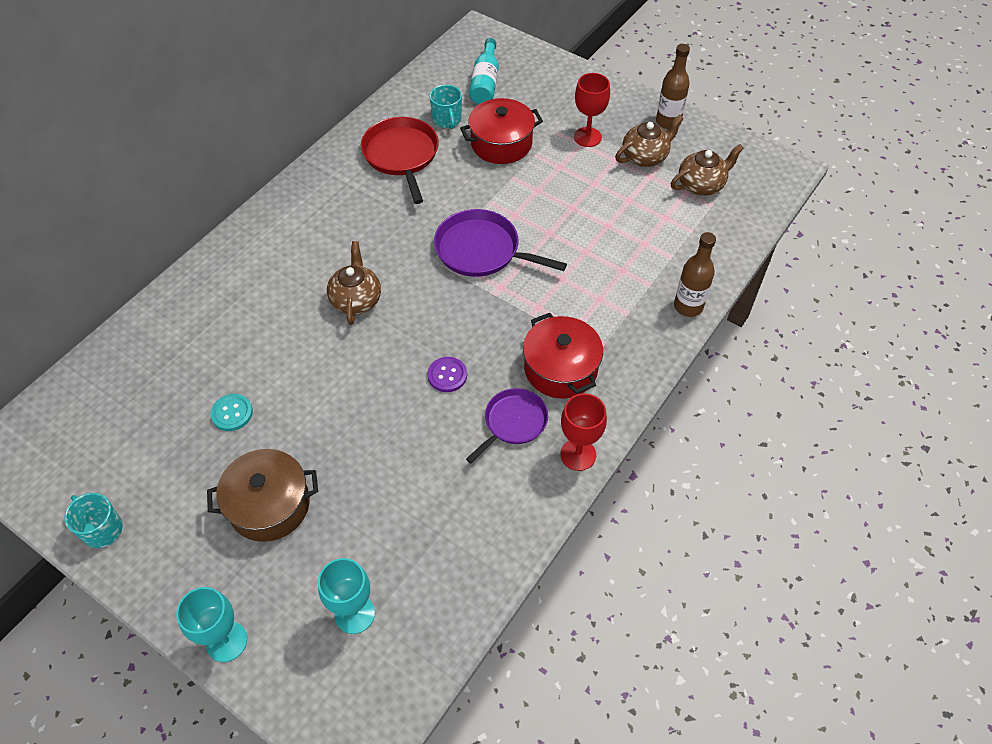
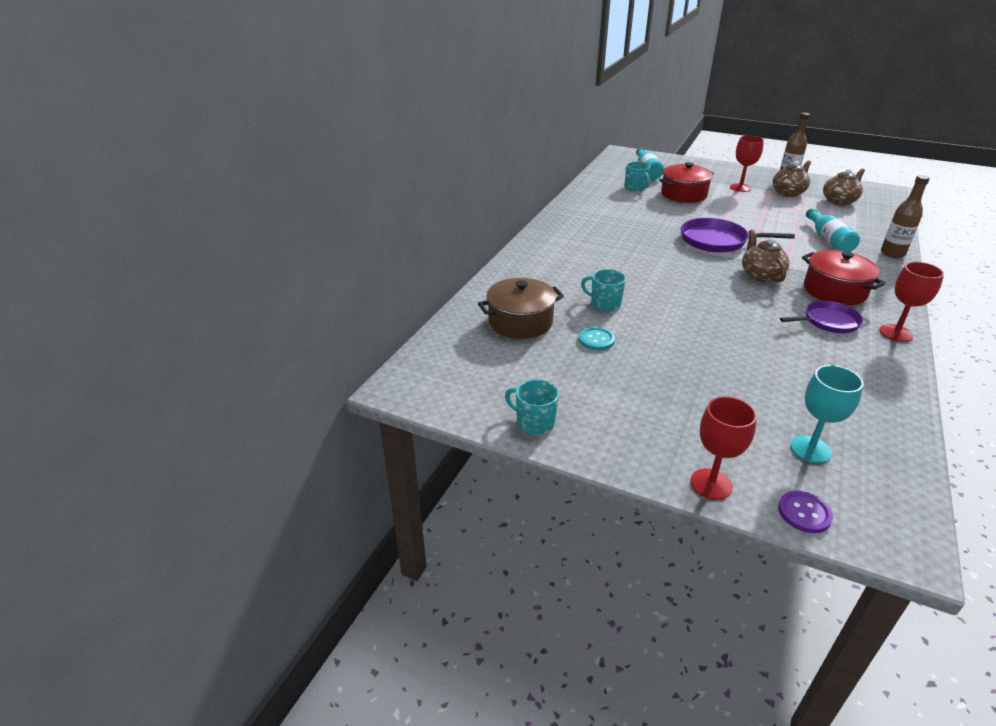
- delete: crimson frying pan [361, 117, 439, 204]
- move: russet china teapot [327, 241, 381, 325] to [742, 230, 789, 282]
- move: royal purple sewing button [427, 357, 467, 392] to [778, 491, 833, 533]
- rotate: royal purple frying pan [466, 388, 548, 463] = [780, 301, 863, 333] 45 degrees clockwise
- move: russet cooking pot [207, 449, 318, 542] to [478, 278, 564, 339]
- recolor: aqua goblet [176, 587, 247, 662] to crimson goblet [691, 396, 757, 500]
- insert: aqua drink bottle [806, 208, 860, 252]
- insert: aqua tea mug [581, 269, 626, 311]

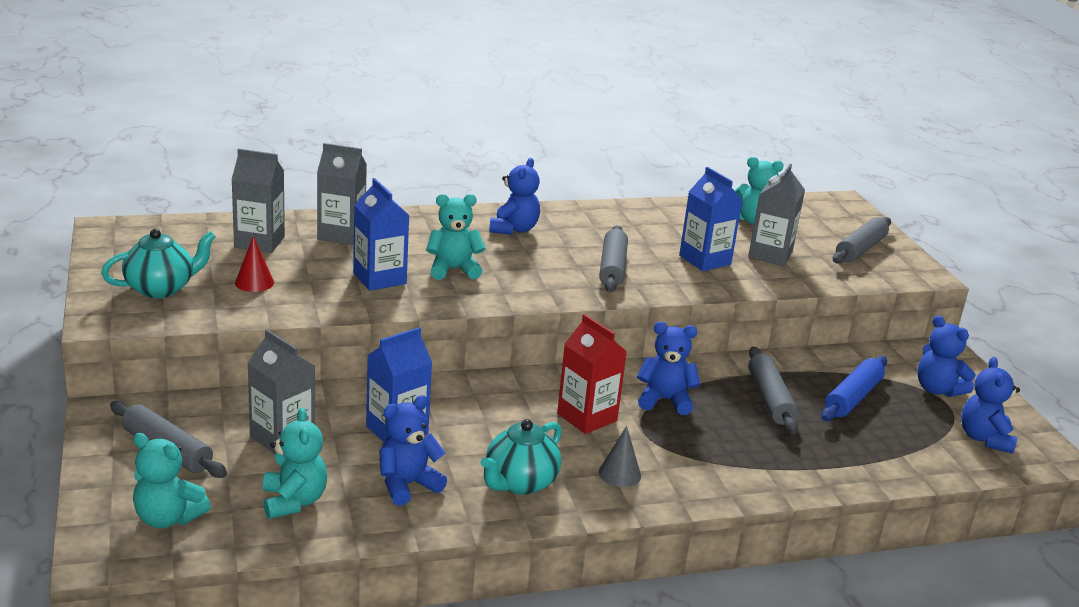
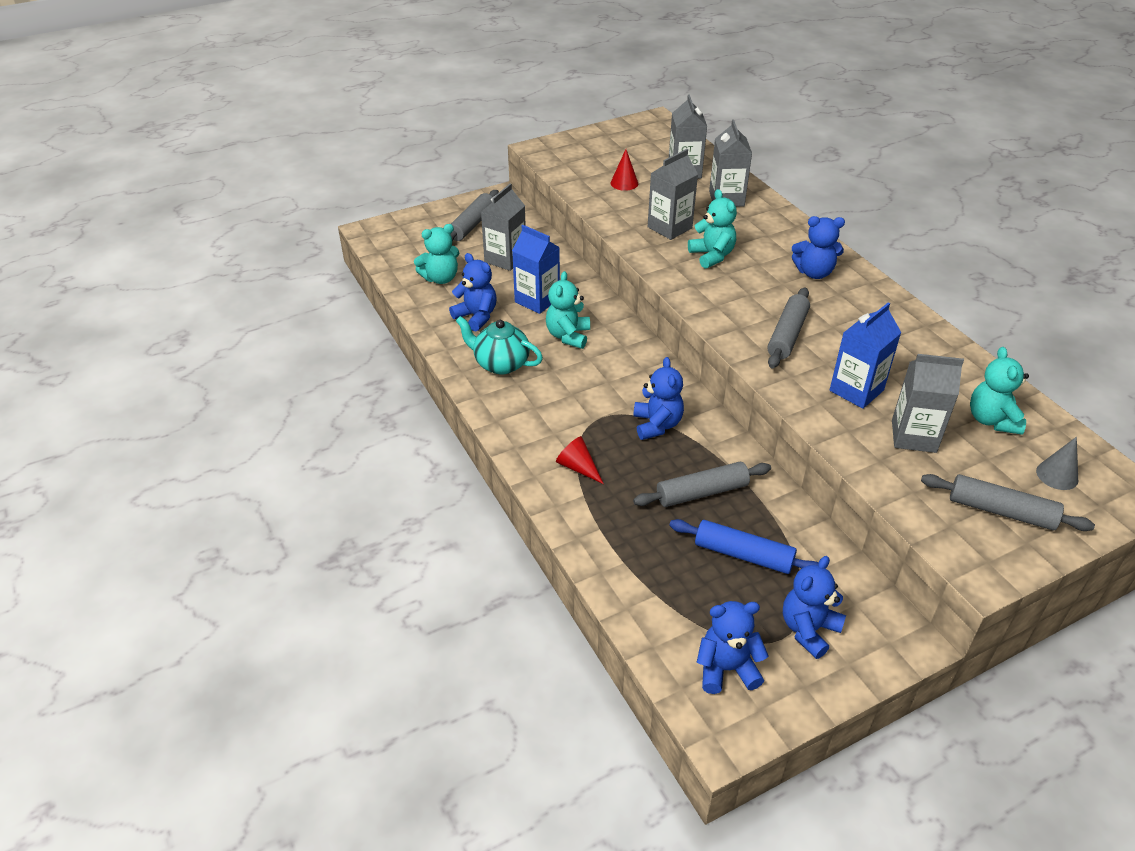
- recolor: blue juice carton [353, 178, 410, 291] to ash-grey juice carton [648, 149, 698, 240]
- rotate: ash-grey pastry roller [599, 225, 628, 292] = [767, 287, 810, 368] 60 degrees counterclockwise
- delete: aqua china teapot [101, 229, 216, 298]
- delete: crimson juice carton [557, 314, 627, 434]
- move: ash-grey solid cone [599, 426, 641, 487] to [1036, 437, 1078, 490]
- move: aqua teddy [133, 433, 211, 528] to [546, 271, 590, 349]
- insert: crimson solid cone [556, 436, 604, 484]

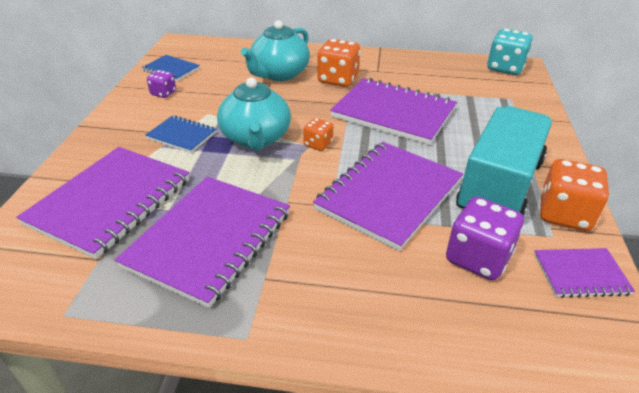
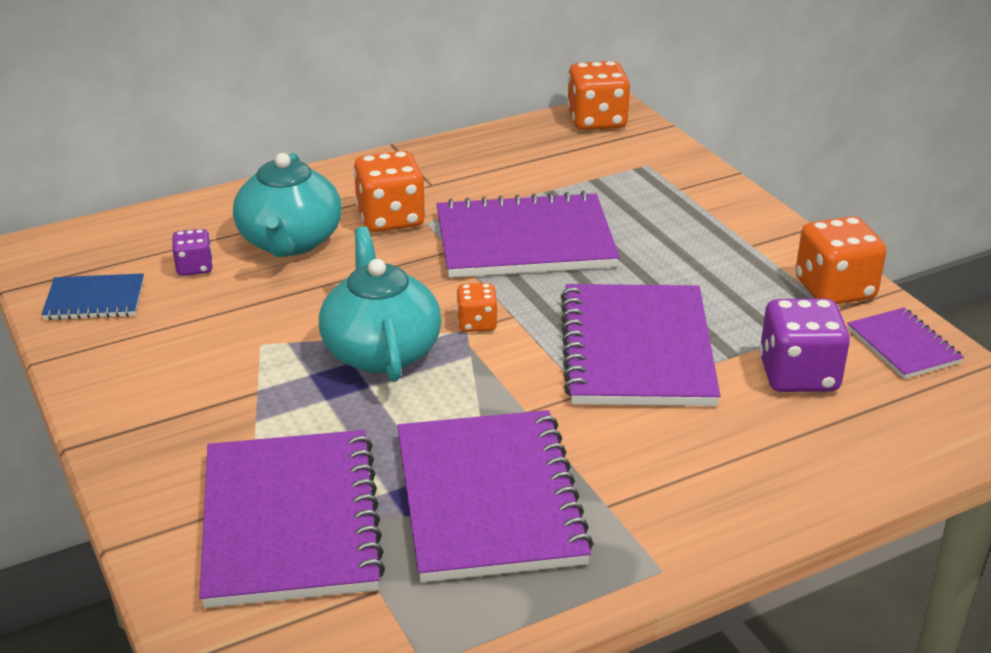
- recolor: aqua dice [487, 29, 533, 75] to orange dice [567, 61, 630, 130]
- move: royal purple dice [147, 70, 176, 98] to [172, 229, 213, 276]
- rotate: aqua china teapot [217, 77, 291, 151] = [319, 227, 442, 382] 150 degrees counterclockwise
- delete: aqua truck [456, 106, 552, 216]
- delete: blue exercise book [145, 115, 217, 153]
- rotate: royal purple exercise book [534, 248, 635, 298] = [847, 307, 964, 379] 75 degrees counterclockwise

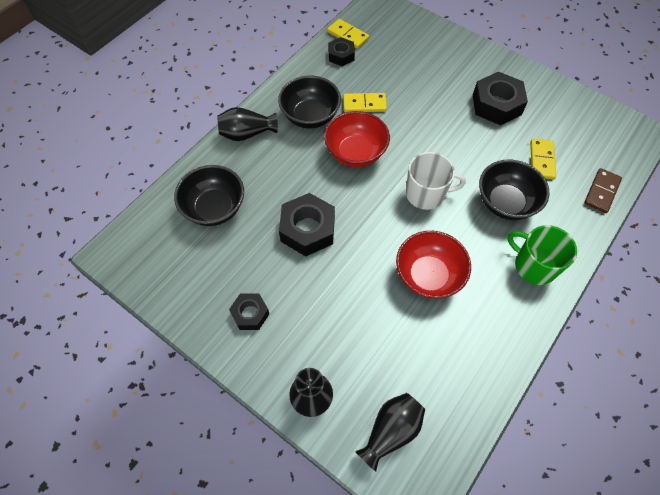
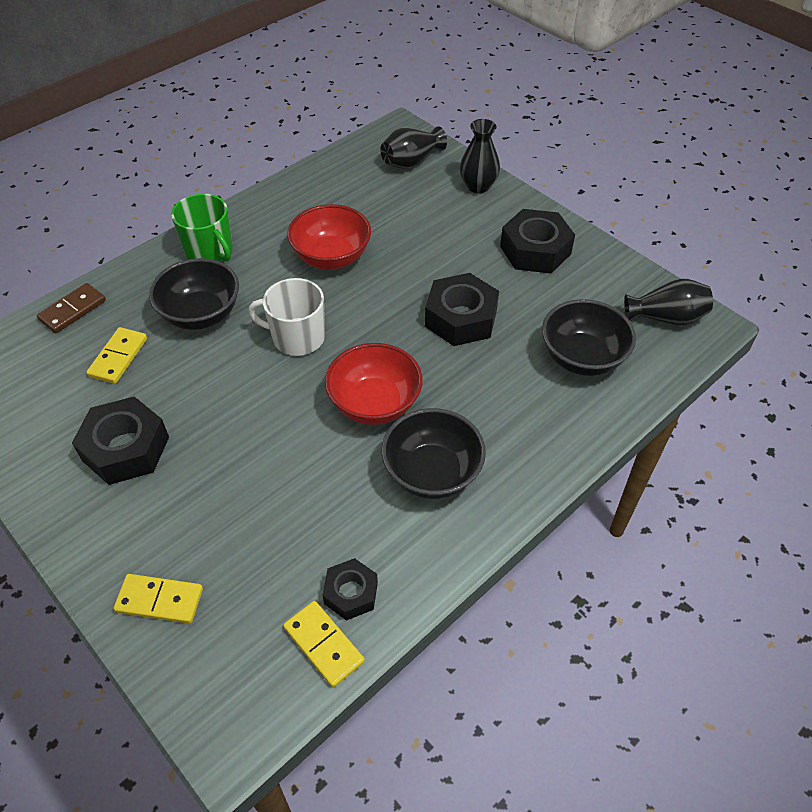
- move: yellow domino [343, 93, 387, 112] to [114, 574, 203, 624]
- move: ebony vase [217, 107, 278, 141] to [624, 279, 713, 325]
- resize: ebony hexagon nut [229, 293, 269, 330] = [500, 209, 575, 274] x1.70

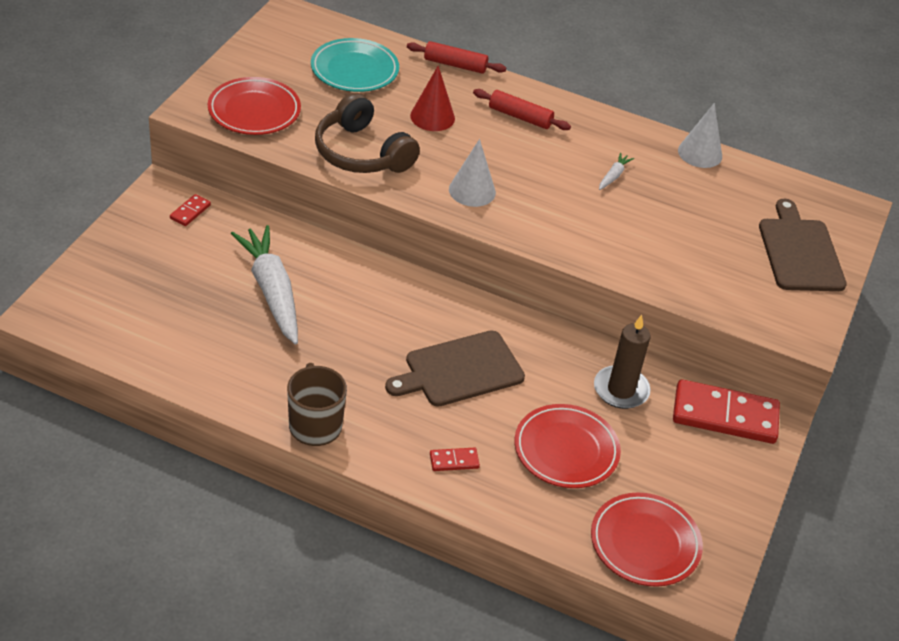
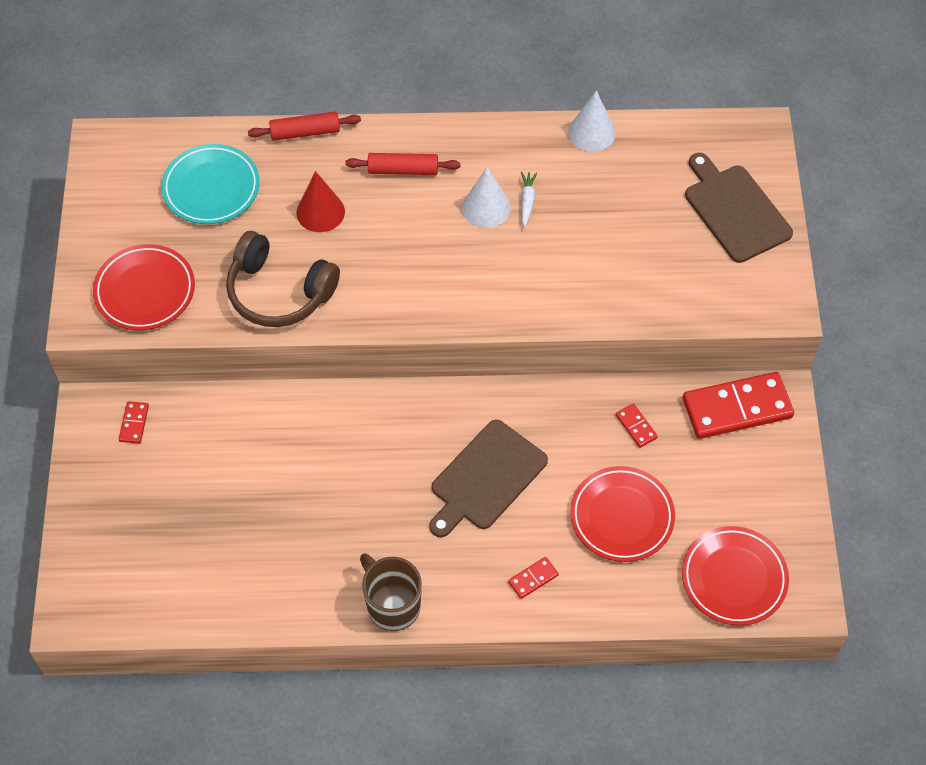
- move: white solid cone [449, 139, 496, 207] to [462, 167, 511, 228]
- delete: white carrot [231, 225, 298, 345]
- replace: russet candle [594, 315, 651, 409] to crimson domino [616, 404, 658, 448]

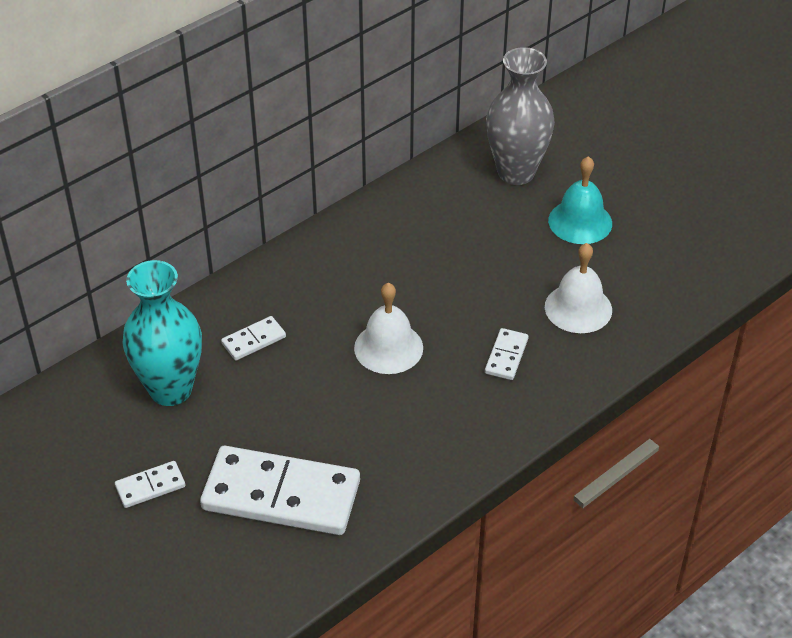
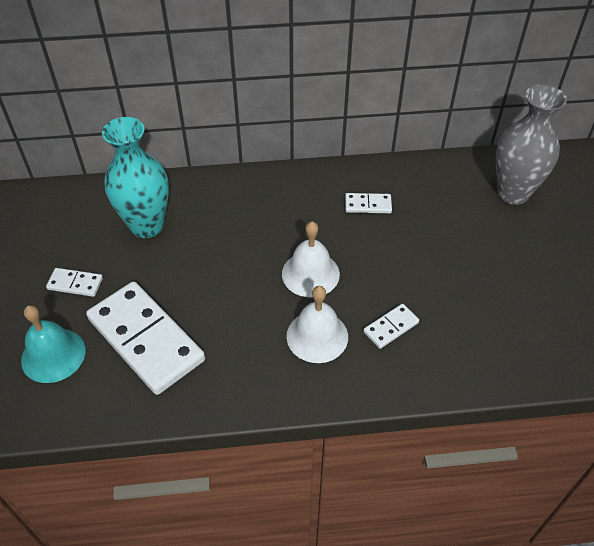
- move: aqua school bell [548, 156, 612, 244] to [21, 305, 86, 383]
- move: white school bell [545, 243, 612, 333] to [286, 286, 348, 363]
- move: white domino [221, 316, 286, 361] to [345, 193, 392, 213]

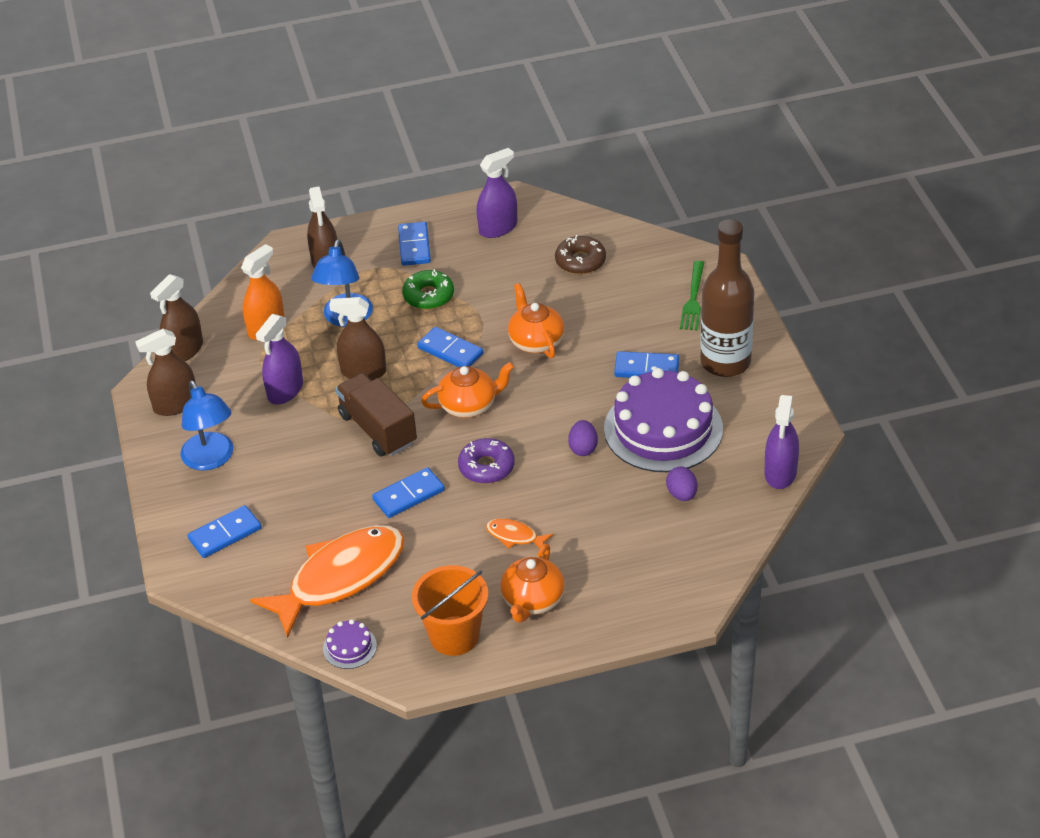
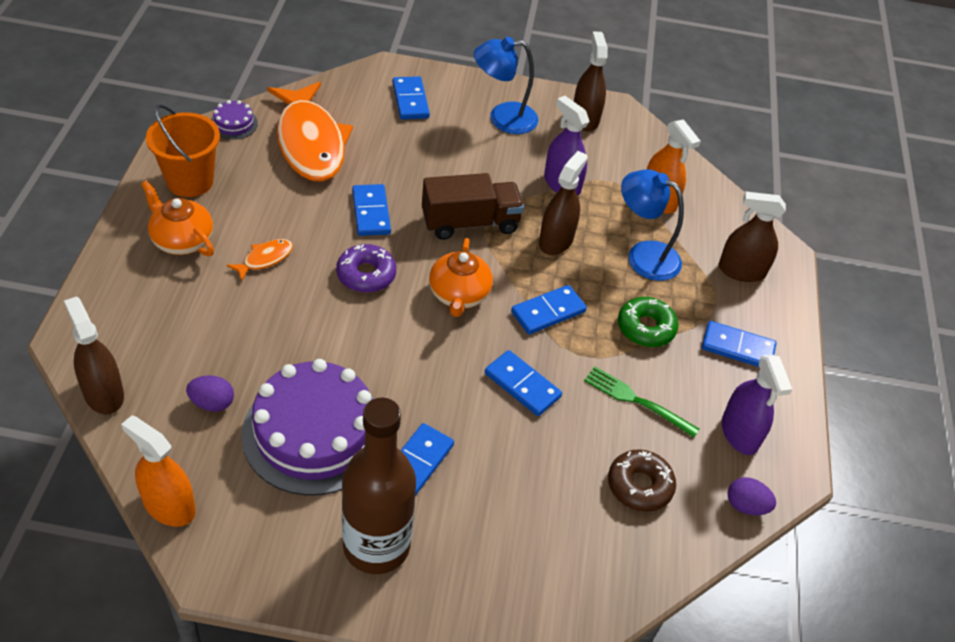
- move: green fork [680, 261, 704, 330] to [584, 367, 699, 438]
- move: russet spray cleaner [150, 274, 203, 361] to [64, 297, 124, 414]
- replace: orange china teapot [508, 283, 564, 358] to blue domino [485, 350, 562, 416]
- recolor: royal purple spray cleaner [764, 395, 799, 489] to orange spray cleaner [121, 416, 196, 527]
- move: royal purple egg [568, 420, 598, 456] to [727, 477, 776, 515]

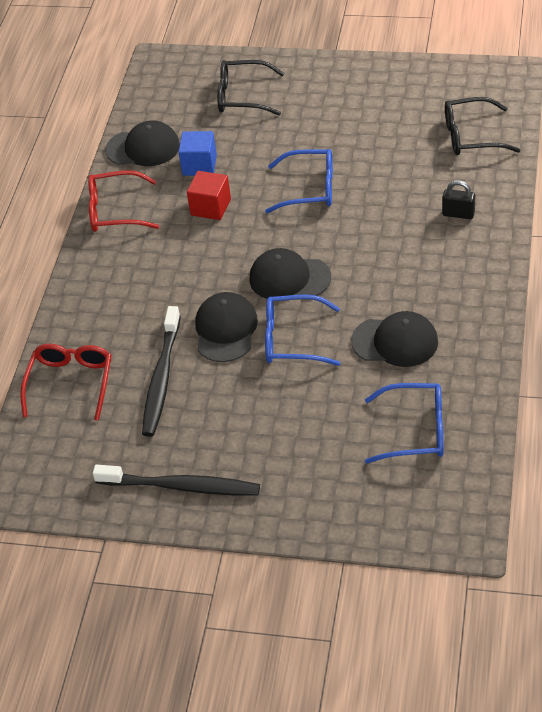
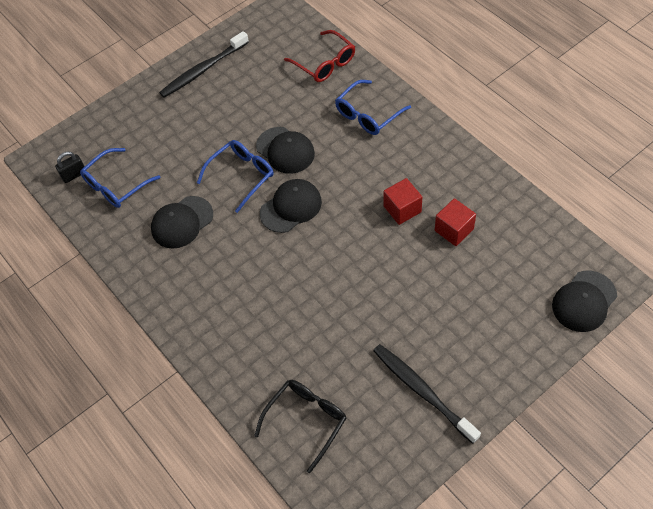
- delete: ebony eyeglasses [217, 60, 284, 115]
- move: ebony peaked cap [105, 120, 180, 166] to [552, 271, 617, 332]
- recolor: blue solid cube [178, 131, 217, 176] to crimson solid cube [435, 198, 476, 246]
- move: blue eyeglasses [265, 149, 333, 213] to [335, 80, 411, 135]
- delete: crimson eyeglasses [88, 170, 159, 232]
- move: ebony small lock [442, 180, 475, 219] to [55, 151, 85, 183]
- move: ebony dental brush [142, 306, 181, 437] to [373, 344, 481, 444]

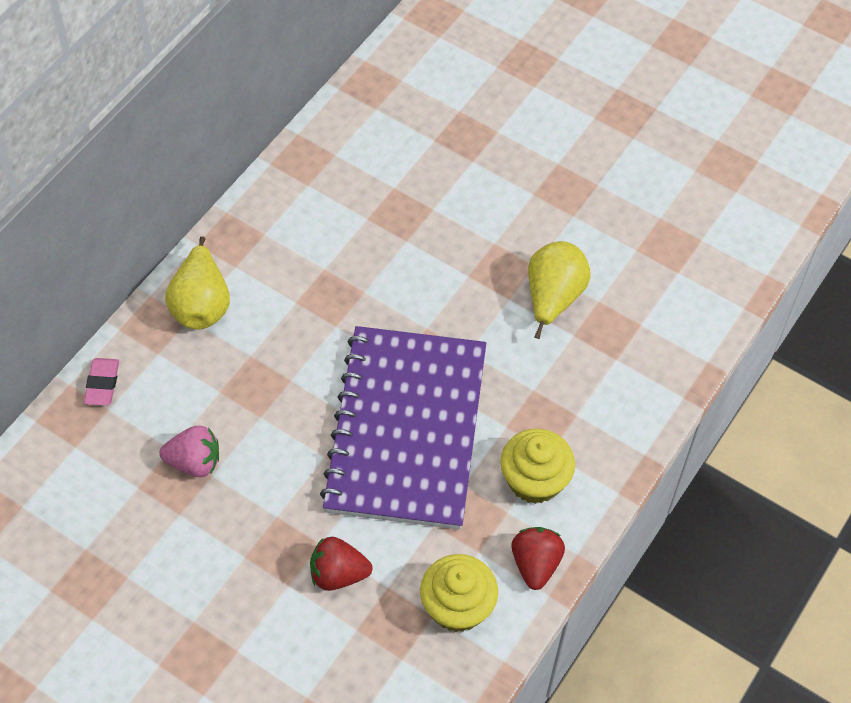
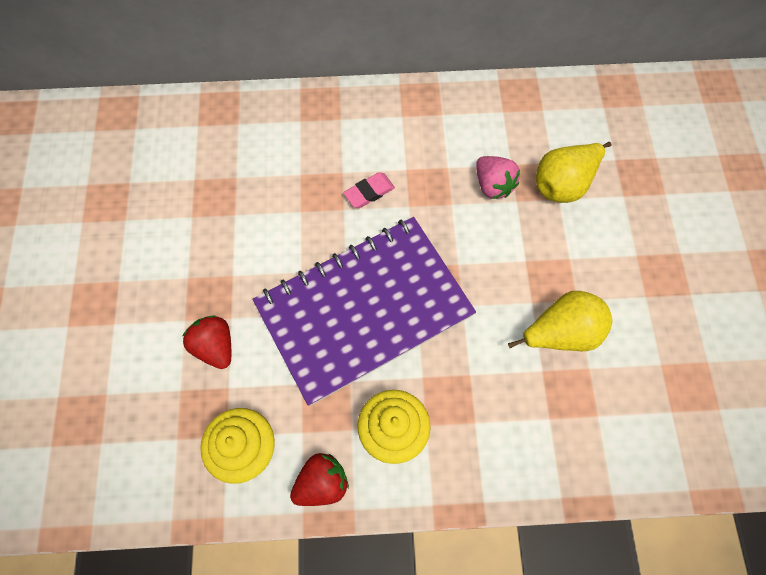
- move: yellow toy pear [165, 236, 230, 330] to [536, 142, 612, 203]
- move: pink gum eraser [84, 358, 119, 406] to [343, 172, 395, 208]
- move: pink toy strawberry [159, 426, 219, 477] to [476, 156, 520, 199]

